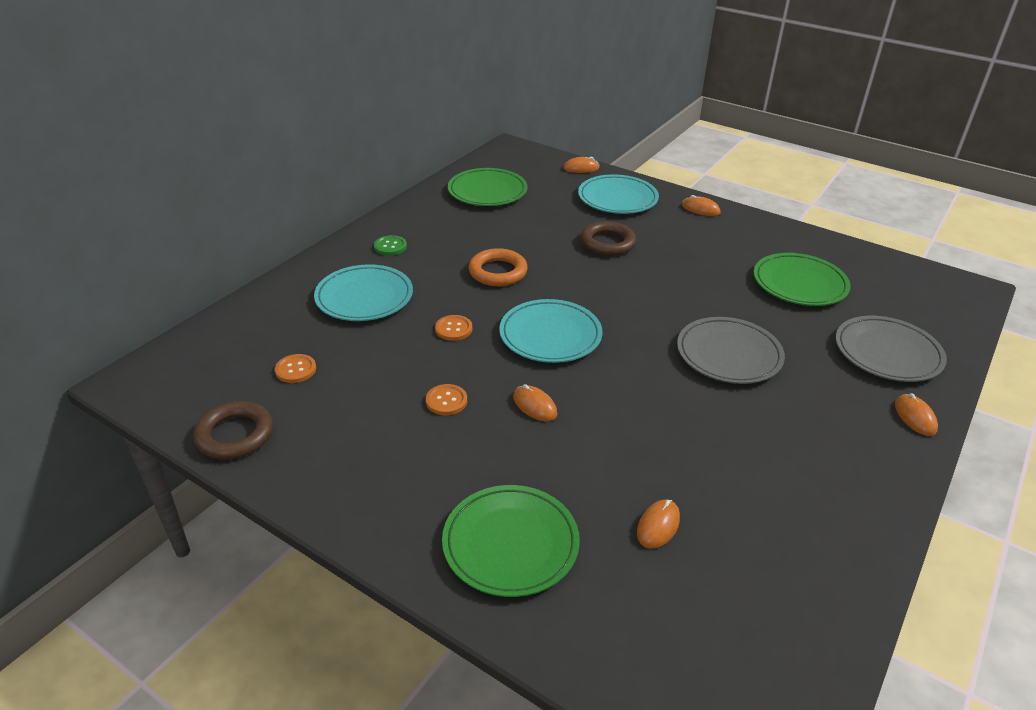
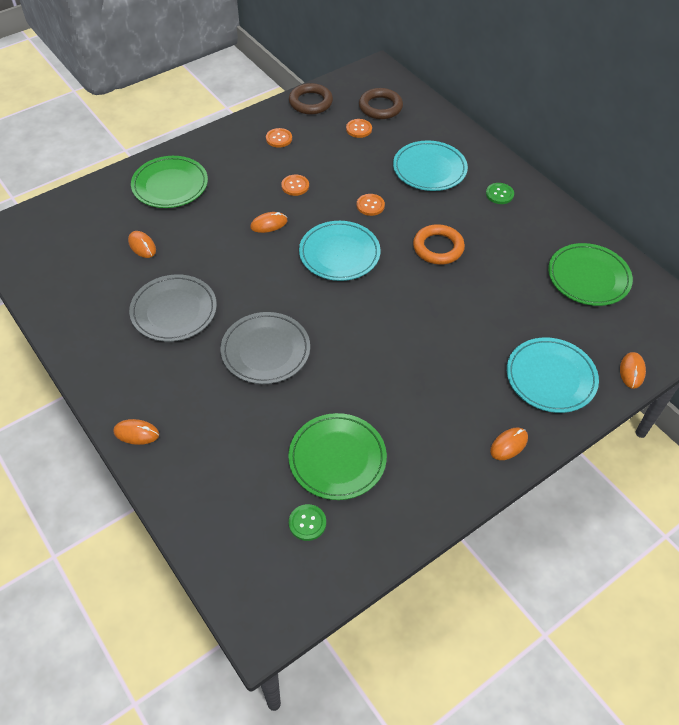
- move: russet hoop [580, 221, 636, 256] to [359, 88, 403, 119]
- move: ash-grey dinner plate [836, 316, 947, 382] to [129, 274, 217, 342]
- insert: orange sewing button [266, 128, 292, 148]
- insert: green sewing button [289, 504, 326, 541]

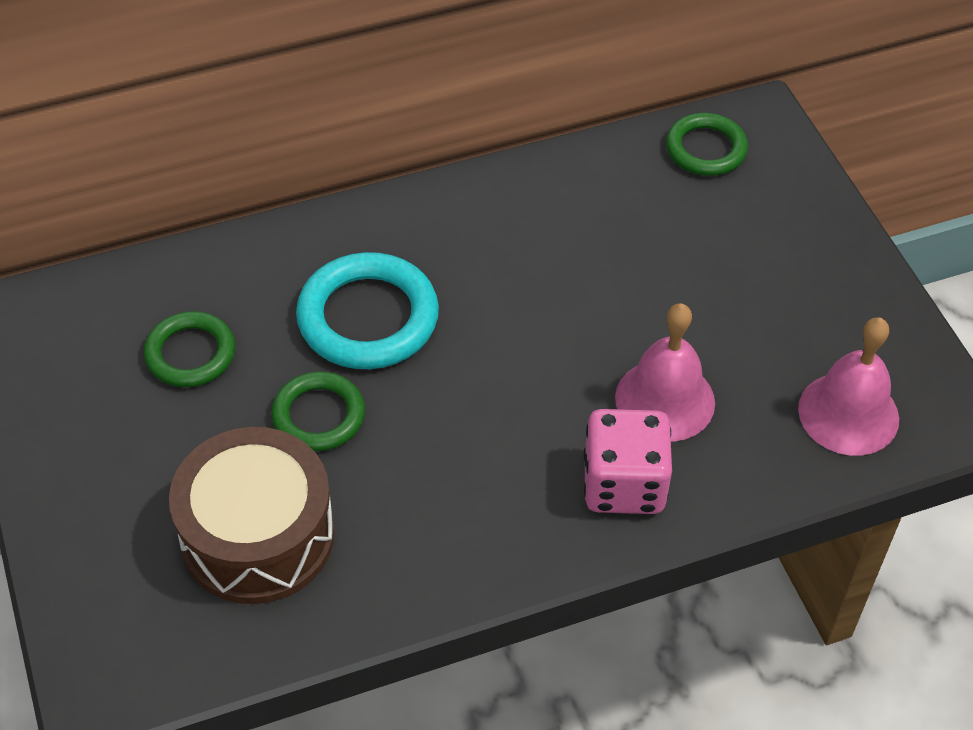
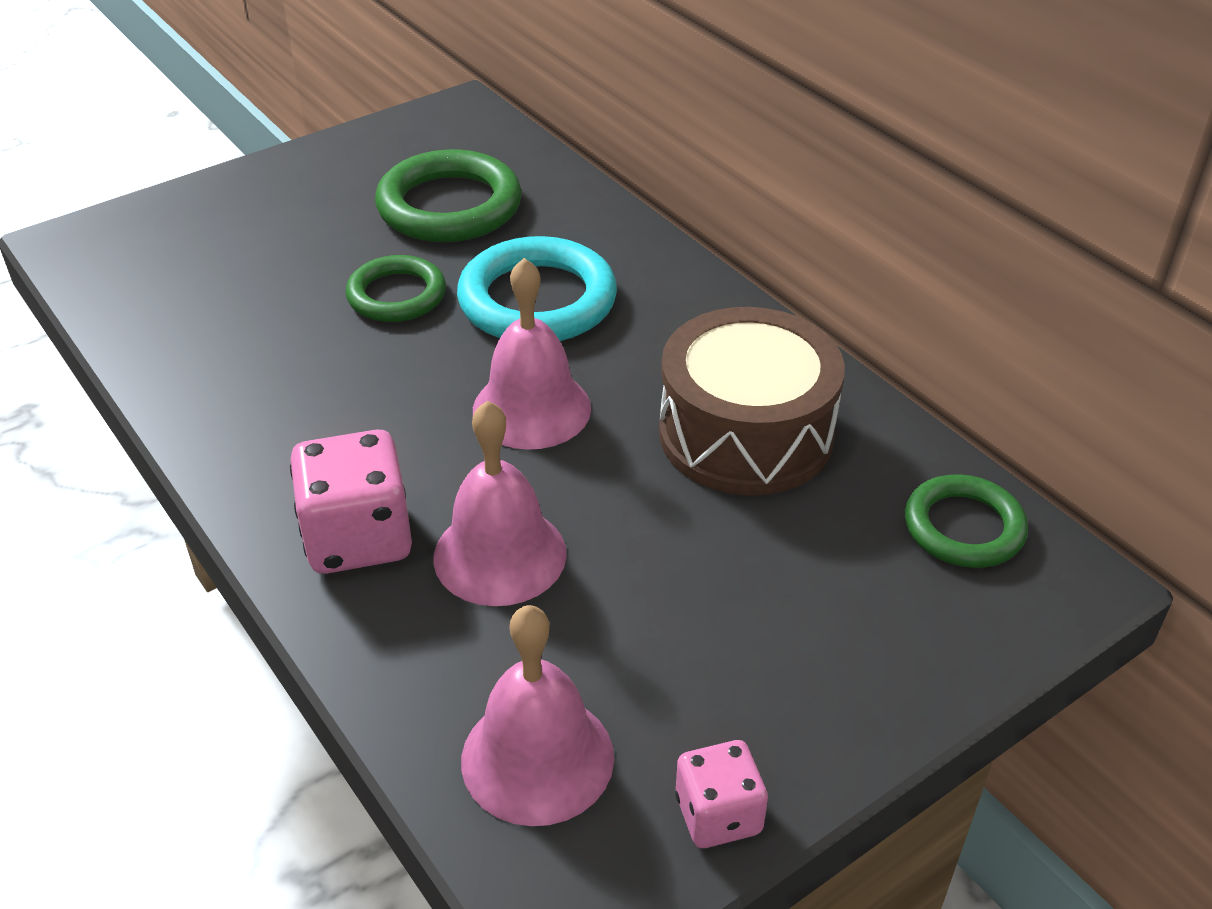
- resize: green hoop [144, 311, 235, 387] = [375, 150, 522, 242] x1.59
- move: russet toy drum [169, 427, 335, 604] to [659, 307, 845, 496]
- insert: pink school bell [473, 258, 591, 450]
- insert: pink dice [675, 740, 768, 848]

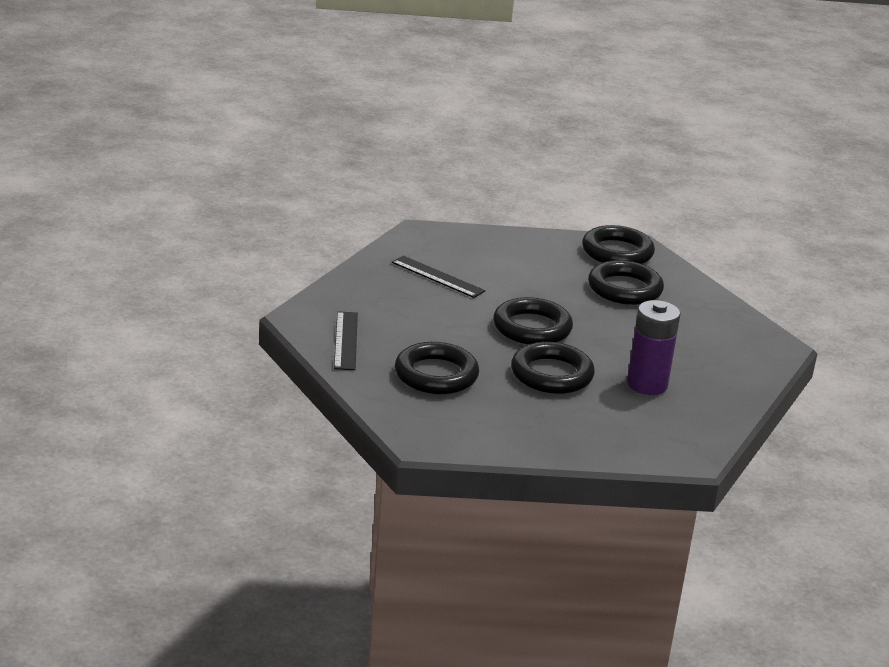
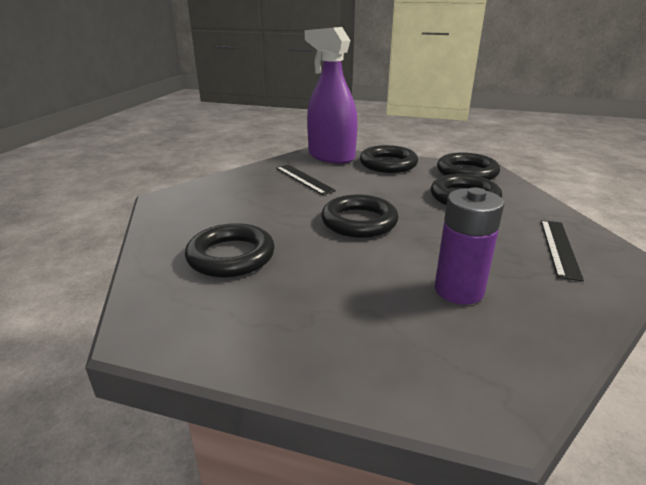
- move: ebony ruler [334, 311, 358, 370] to [541, 220, 584, 281]
- move: ebony hoop [511, 342, 595, 394] to [360, 145, 418, 173]
- insert: royal purple spray cleaner [305, 27, 358, 164]

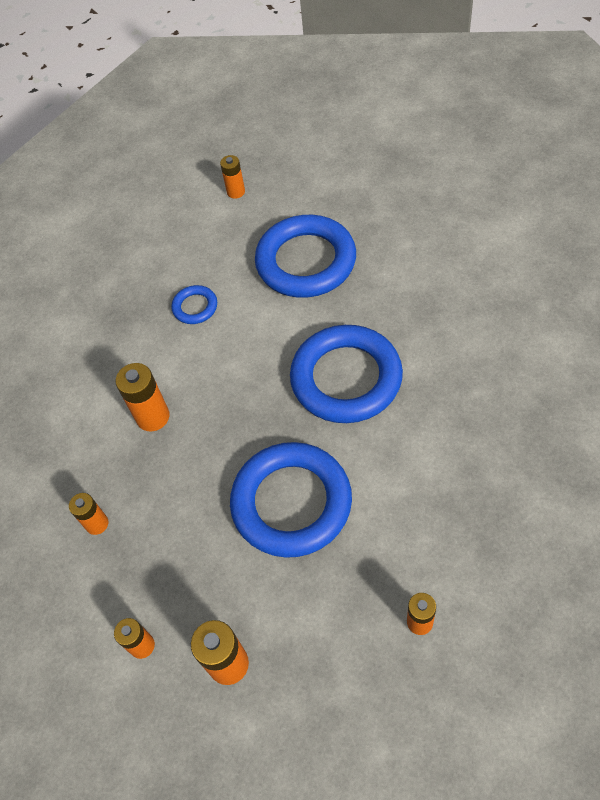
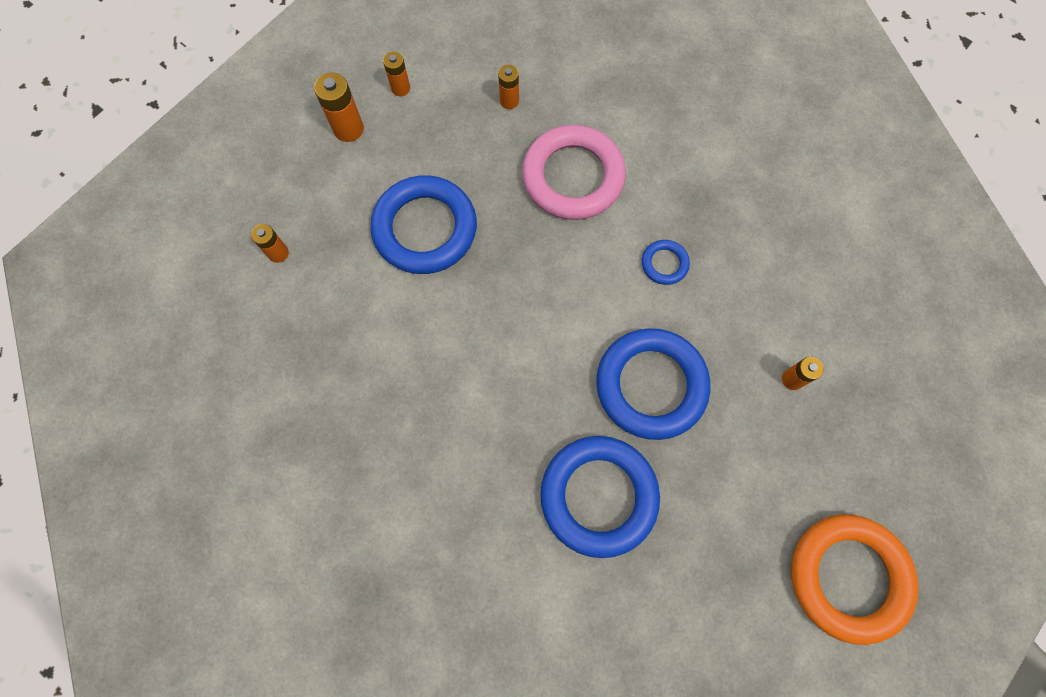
- move: blue hoop [290, 325, 403, 423] to [540, 436, 660, 558]
- replace: orange battery [116, 363, 170, 432] to pink hoop [522, 125, 626, 220]
- insert: orange hoop [791, 514, 919, 645]

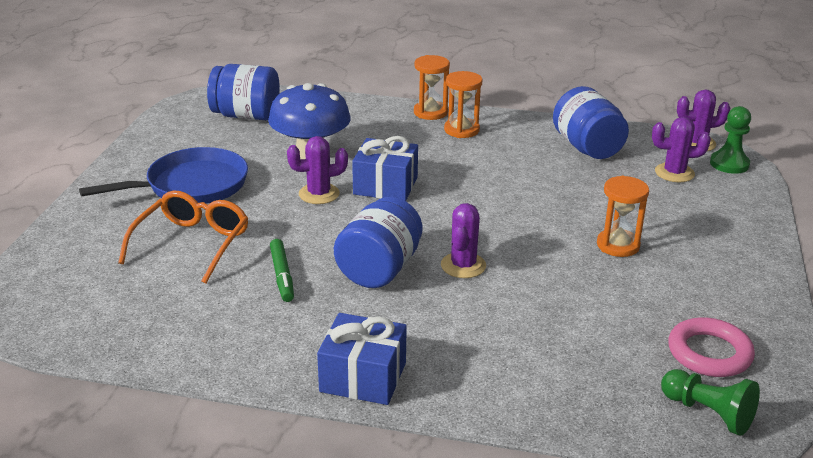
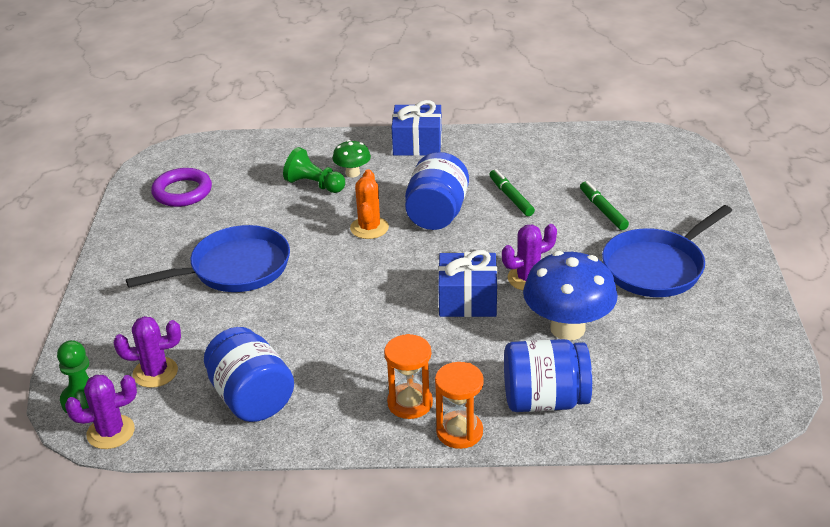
- move: blue preserve jar [207, 64, 280, 120] to [504, 339, 592, 412]
- replace: orange sandglass [597, 176, 649, 257] to blue frying pan [126, 225, 290, 292]
- replace: orange eyeglasses [118, 191, 248, 284] to green marker pen [580, 181, 629, 230]
- recolor: royal purple cactus [441, 203, 486, 278] to orange cactus [350, 169, 389, 239]
- recolor: pink hoop [668, 317, 755, 377] to royal purple hoop [151, 168, 212, 207]
- move: green pawn [661, 369, 760, 436] to [283, 147, 345, 193]
- insert: green mushroom [333, 140, 371, 177]

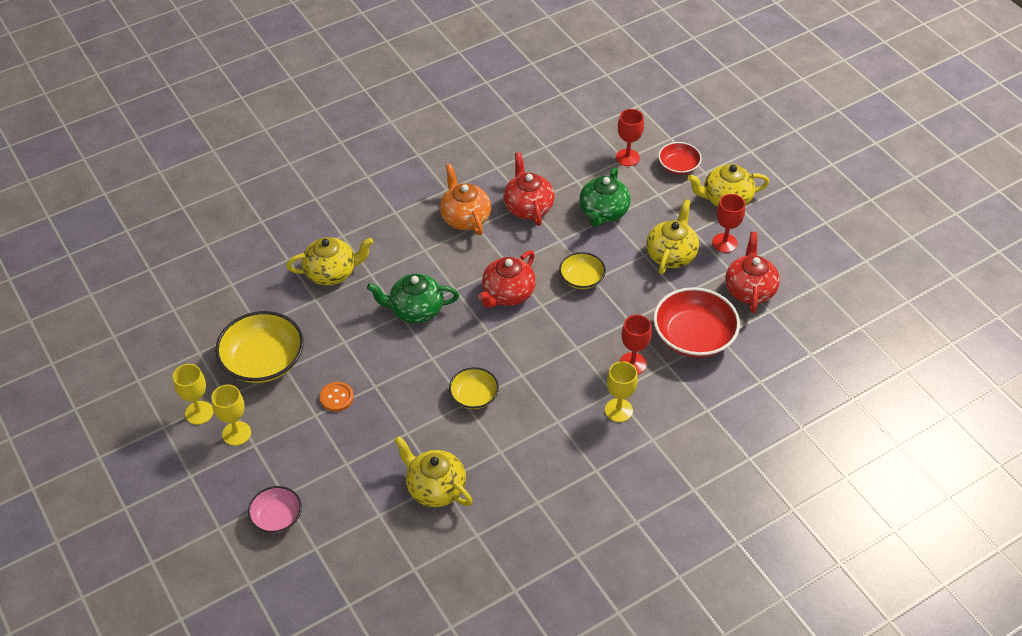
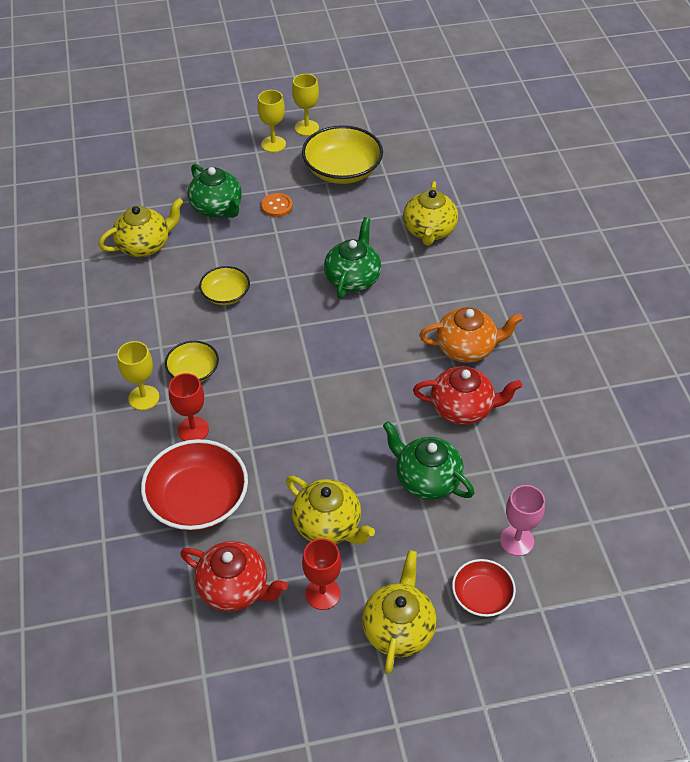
- recolor: crimson goblet [616, 109, 644, 166] to pink goblet [500, 485, 545, 556]
- delete: crimson china teapot [478, 250, 536, 308]
- move: yellow deep dish [559, 252, 606, 289] to [165, 341, 219, 382]
- delete: pink deep dish [248, 486, 302, 533]
- insert: green china teapot [188, 164, 242, 218]

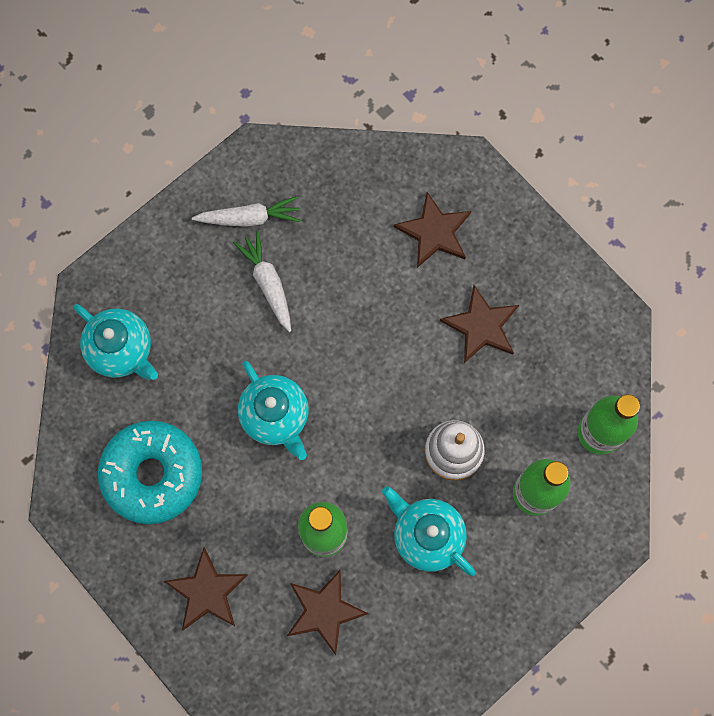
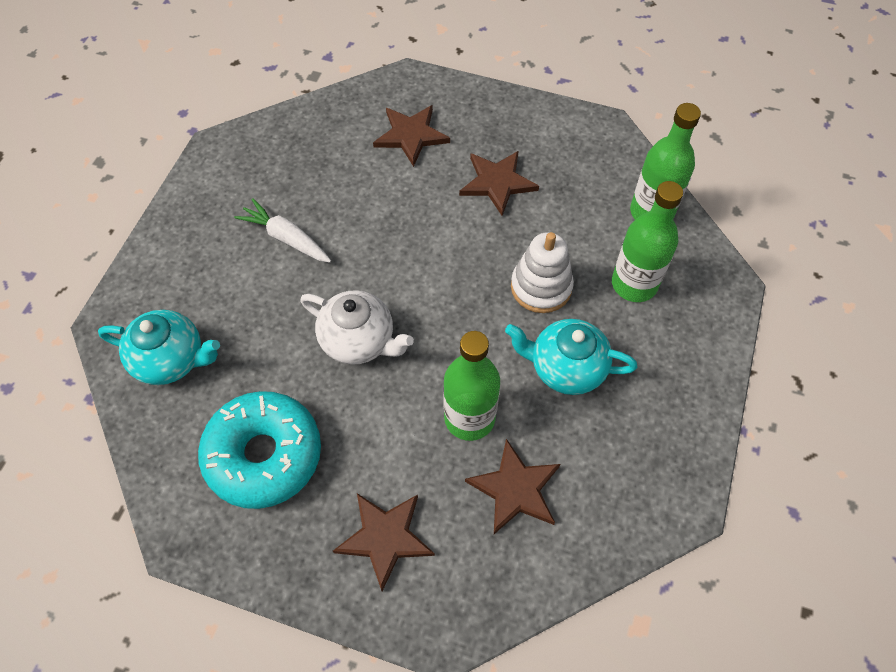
- delete: white carrot [192, 196, 301, 227]
- recolor: aqua china teapot [238, 361, 309, 460] to white china teapot [300, 290, 414, 365]

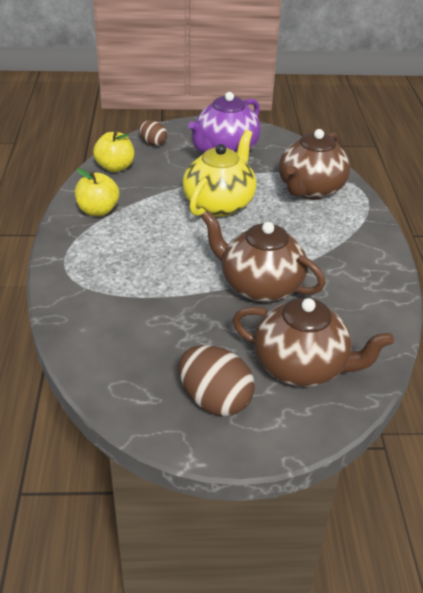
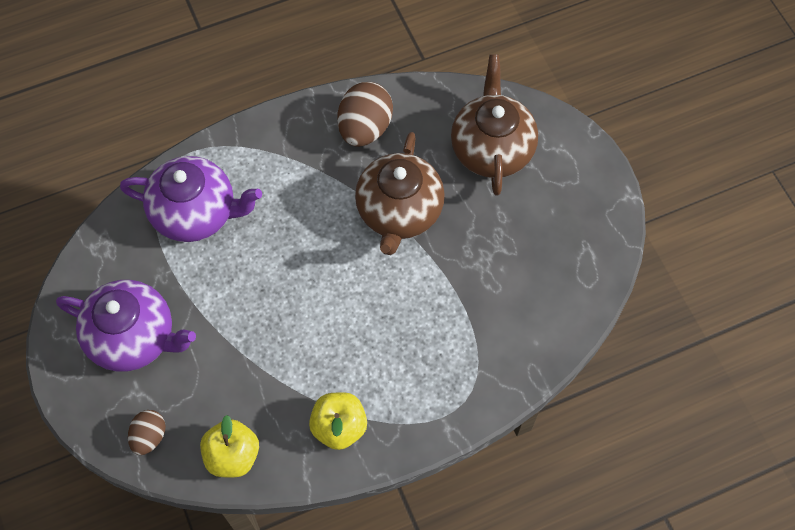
- recolor: russet china teapot [279, 129, 350, 199] to royal purple china teapot [120, 156, 262, 242]
- delete: yellow china teapot [183, 130, 256, 217]
- move: russet egg [179, 345, 255, 416] to [338, 82, 393, 147]

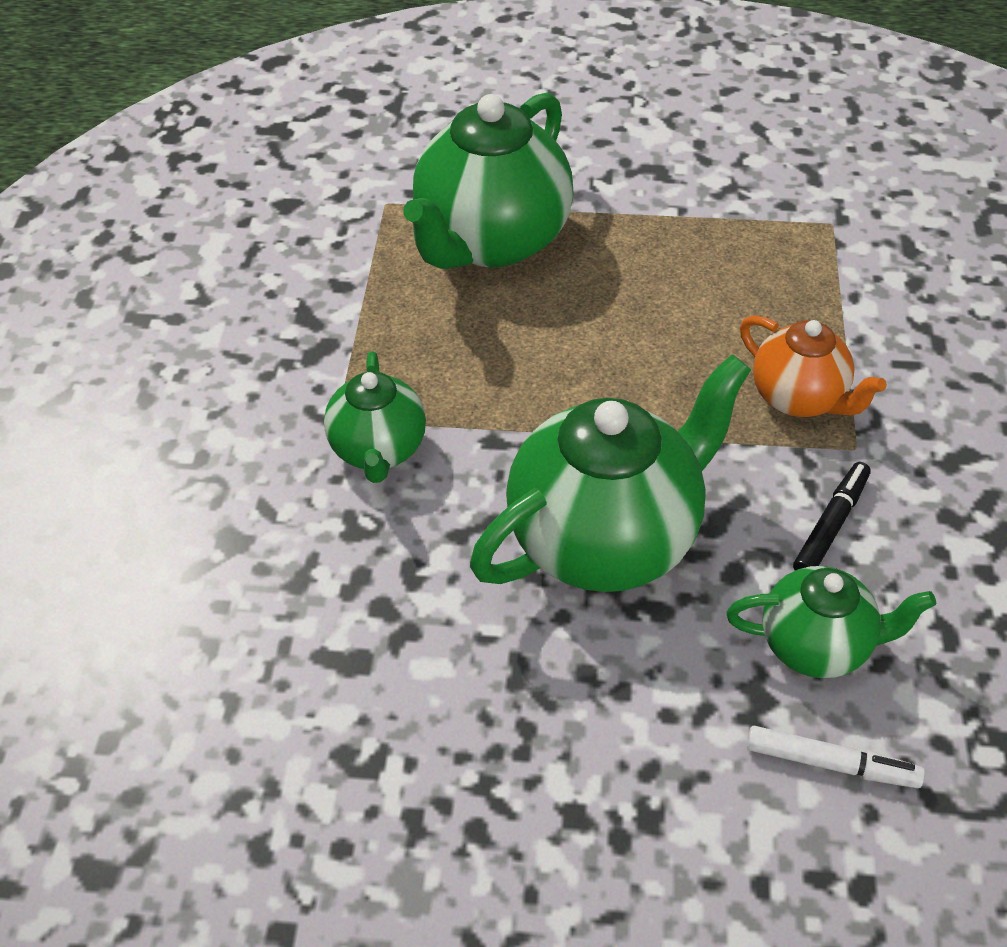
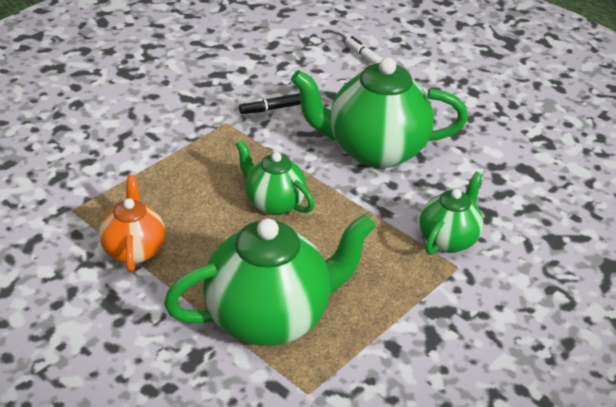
- move: orange china teapot [740, 315, 887, 417] to [99, 175, 165, 273]
- move: green china teapot [726, 566, 936, 678] to [236, 140, 315, 215]

